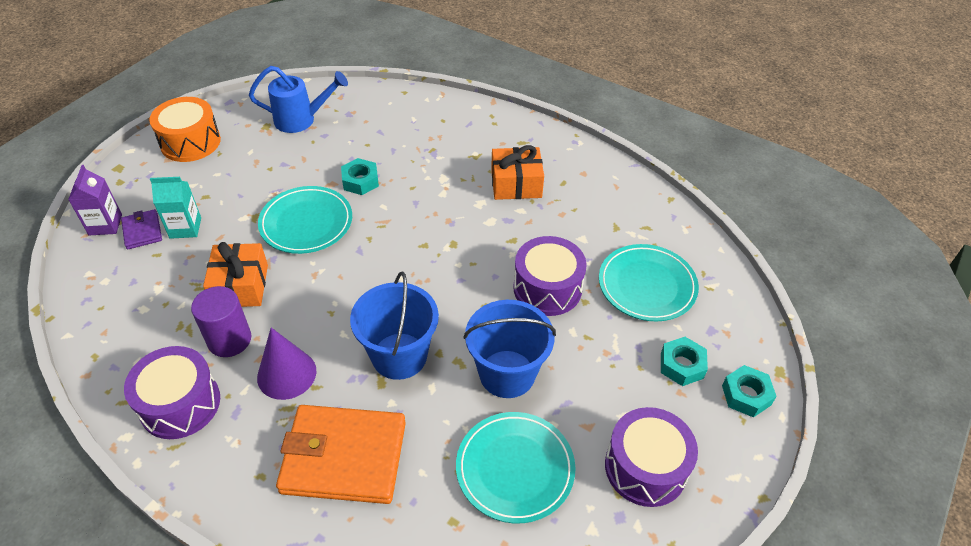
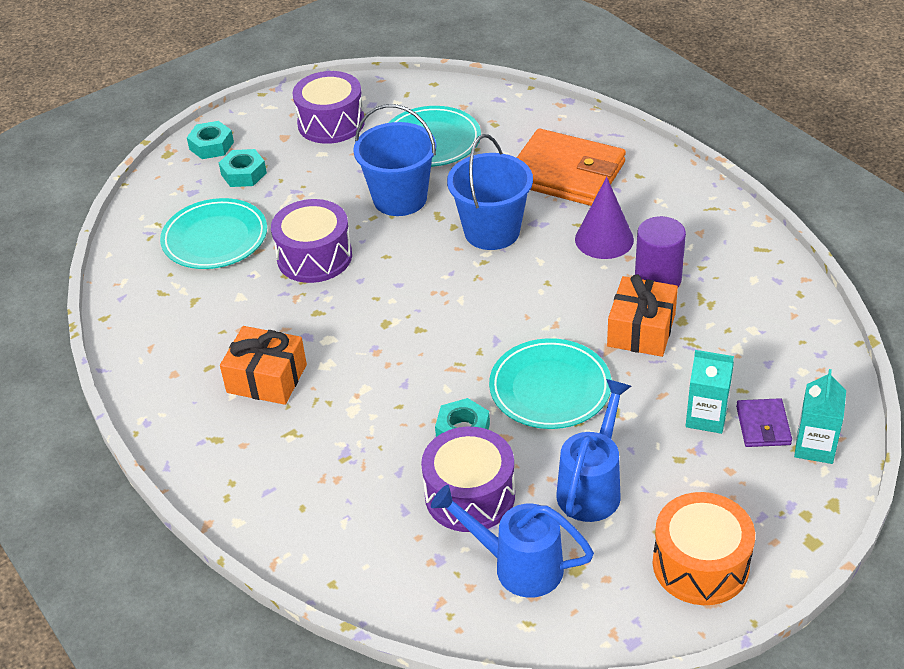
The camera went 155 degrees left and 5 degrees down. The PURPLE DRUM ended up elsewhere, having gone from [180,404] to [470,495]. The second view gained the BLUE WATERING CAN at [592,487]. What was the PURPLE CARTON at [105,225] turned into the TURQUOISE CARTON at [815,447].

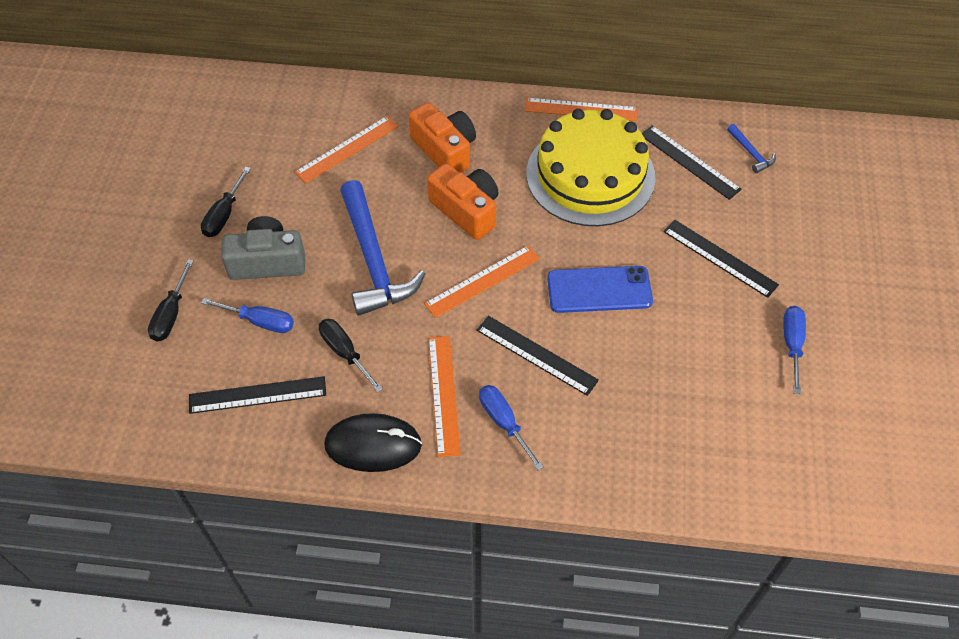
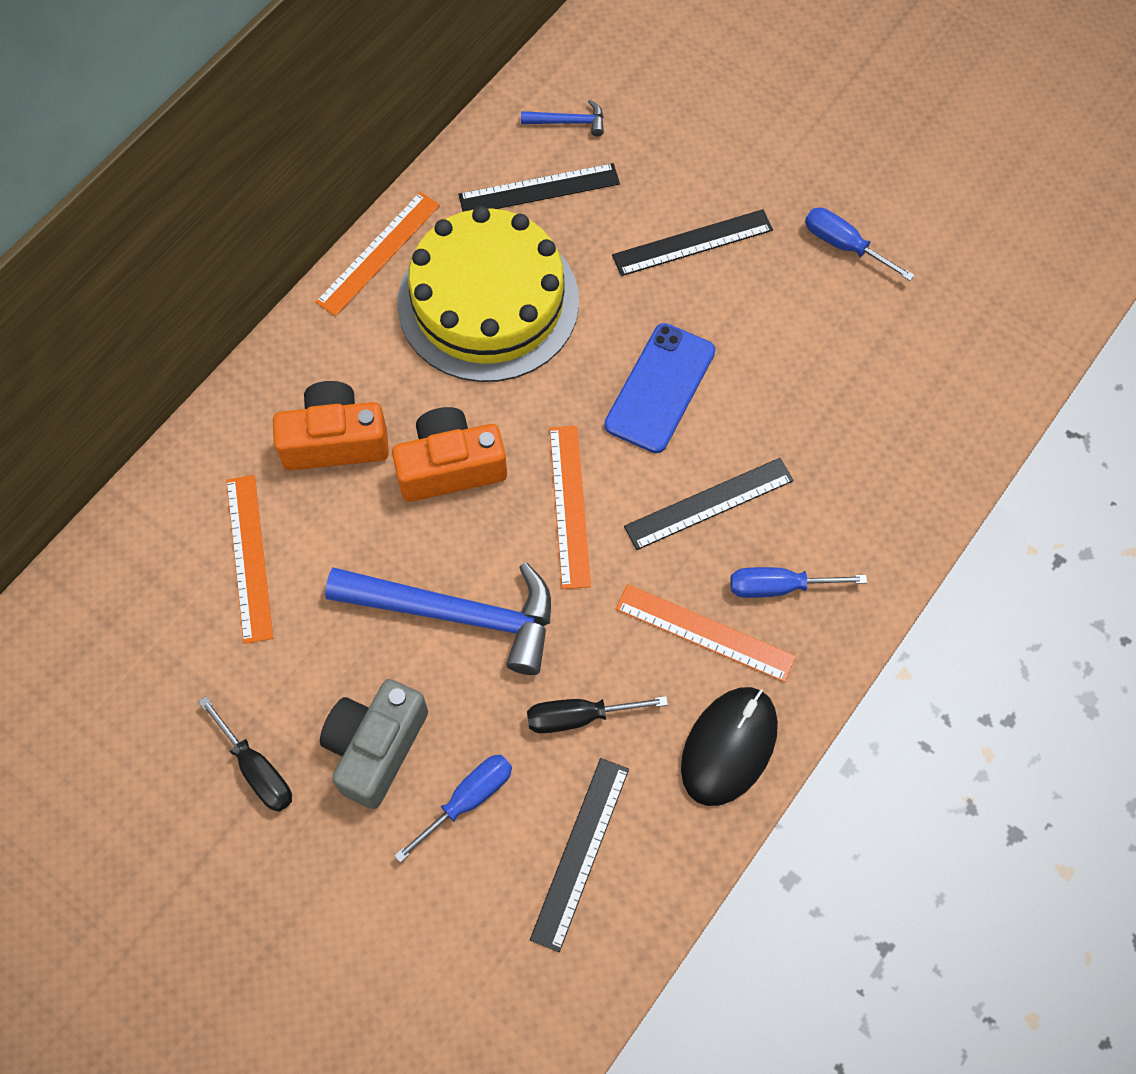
The camera went 60 degrees left and 10 degrees up. The second view lost the BLACK SCREWDRIVER at [171,314].

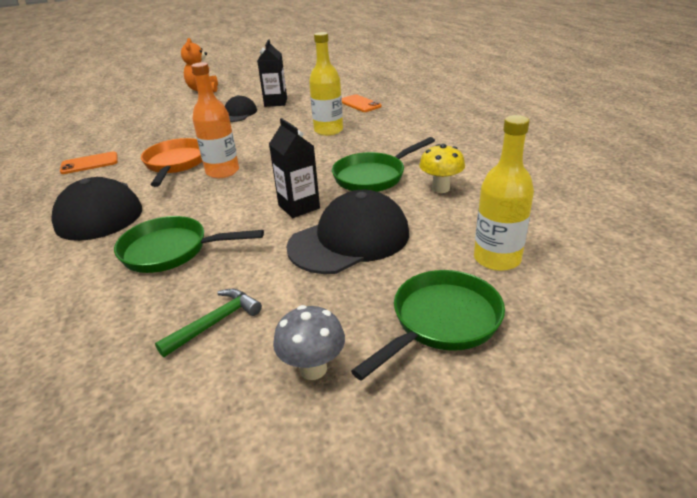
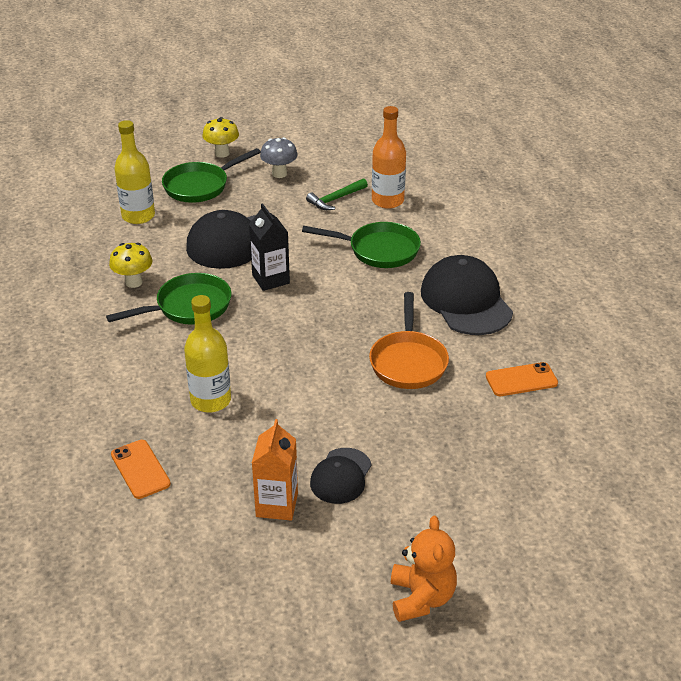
The camera went 175 degrees left and 5 degrees up. The second view gained the YELLOW MUSHROOM at [222,153]. What was the BLACK CARTON at [275,102] turned into the ORANGE CARTON at [277,505]. The ORANGE BOTTLE ended up elsewhere, having gone from [222,171] to [387,201].

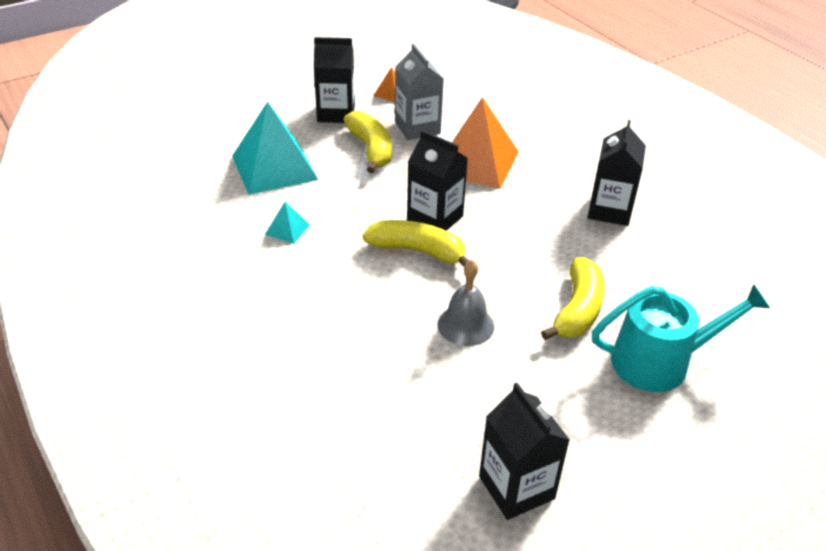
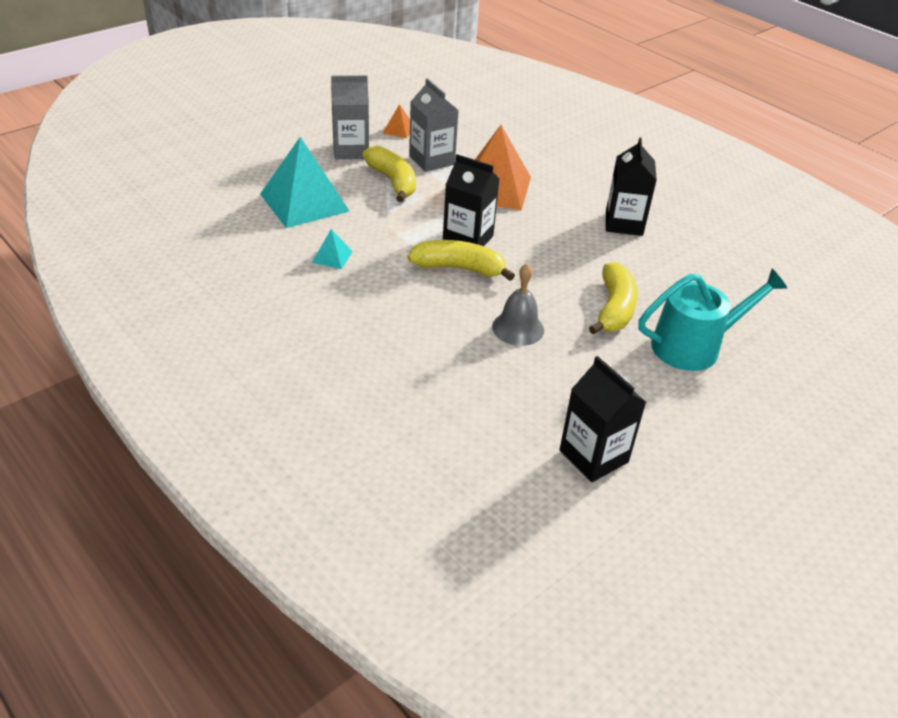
The camera went 10 degrees left and 0 degrees up. What was the BLACK CARTON at [336,113] turned into the GREY CARTON at [351,150].

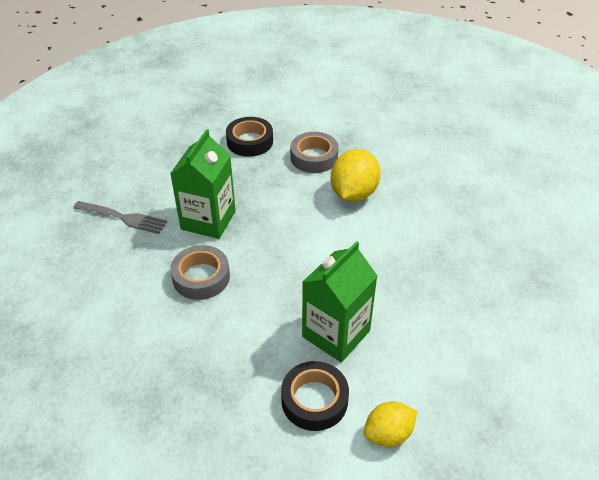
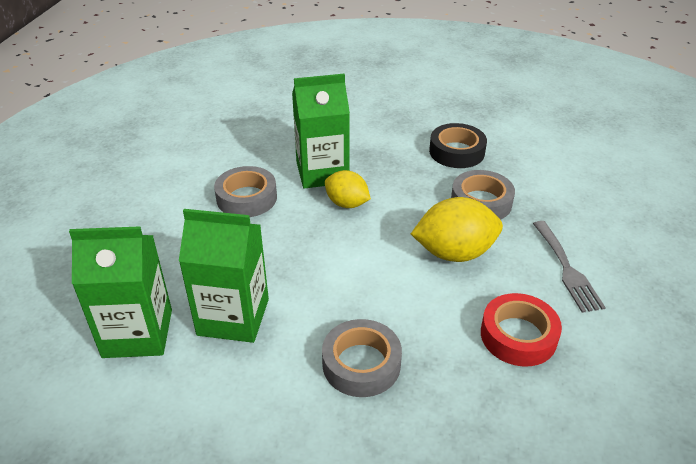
The camera went 60 degrees right and 5 degrees down. Where the BLACK TAPE stood at [314,400], the GREEN CARTON came to stand at [138,333]. The second view gained the GREY TAPE at [361,364]. The YELLOW LEMON ended up elsewhere, having gone from [388,434] to [347,204]. The second view gained the RED TAPE at [518,336]. The GREY FORK ended up elsewhere, having gone from [124,217] to [567,269].

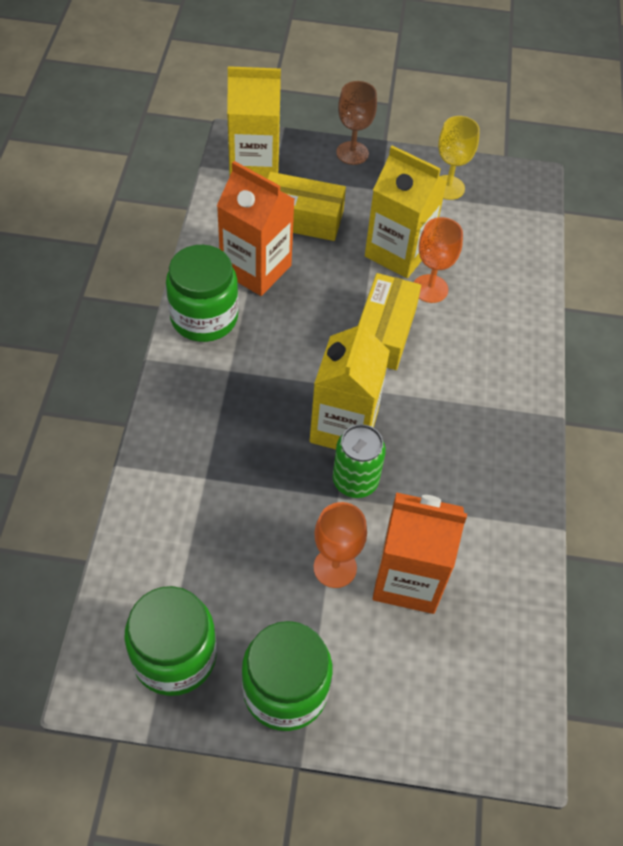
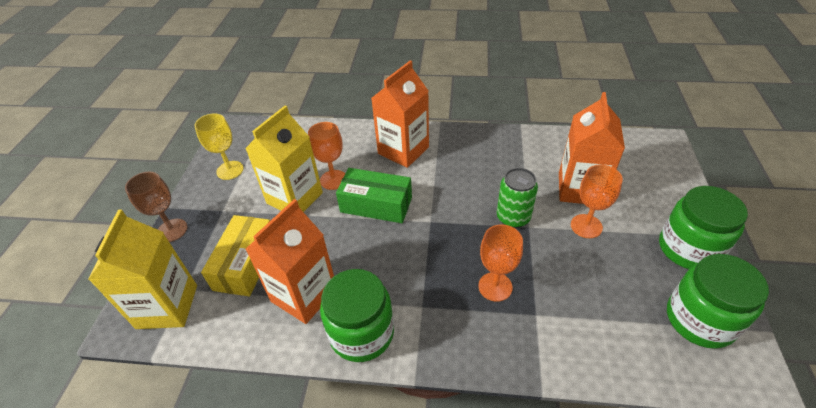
The camera went 85 degrees left and 10 degrees down. What was the YELLOW BOX at [384,332] turned into the GREEN BOX at [376,204]. The second view gained the ORANGE CARTON at [403,150]. The second view gained the ORANGE GOBLET at [495,286]. The second view lost the YELLOW CARTON at [344,427].

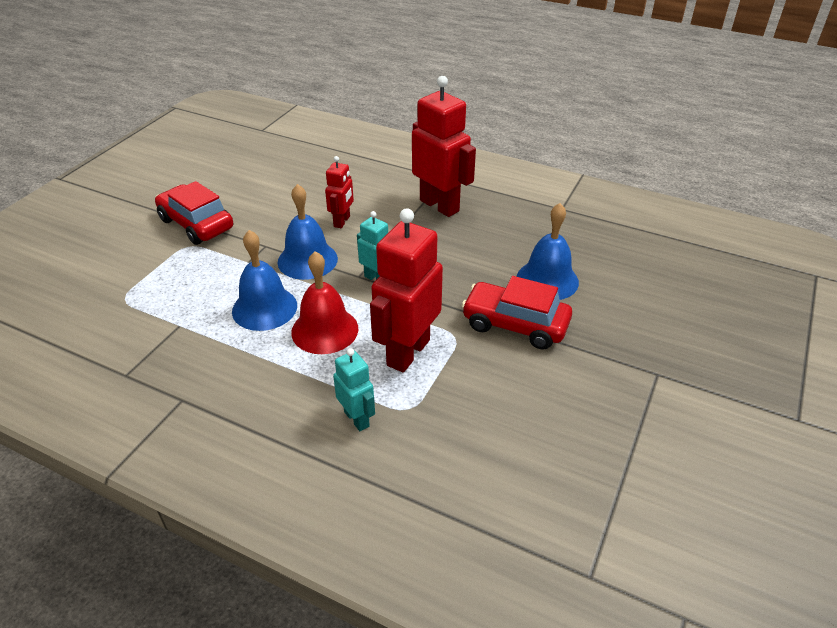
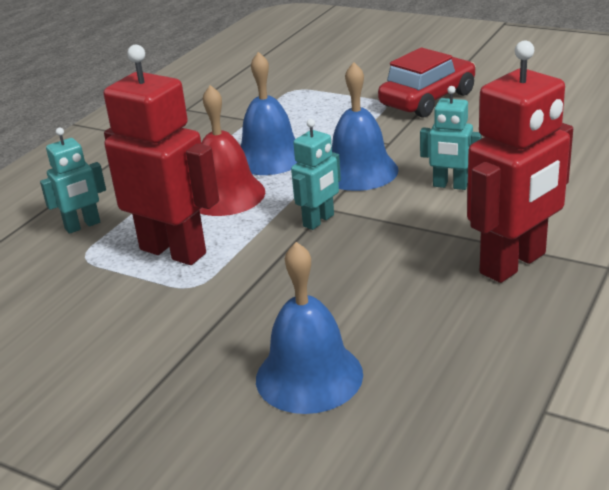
The camera went 95 degrees right and 10 degrees down. What was the RED ROBOT at [342,221] turned into the TURQUOISE ROBOT at [450,185]. The second view lost the RED CAR at [515,324].

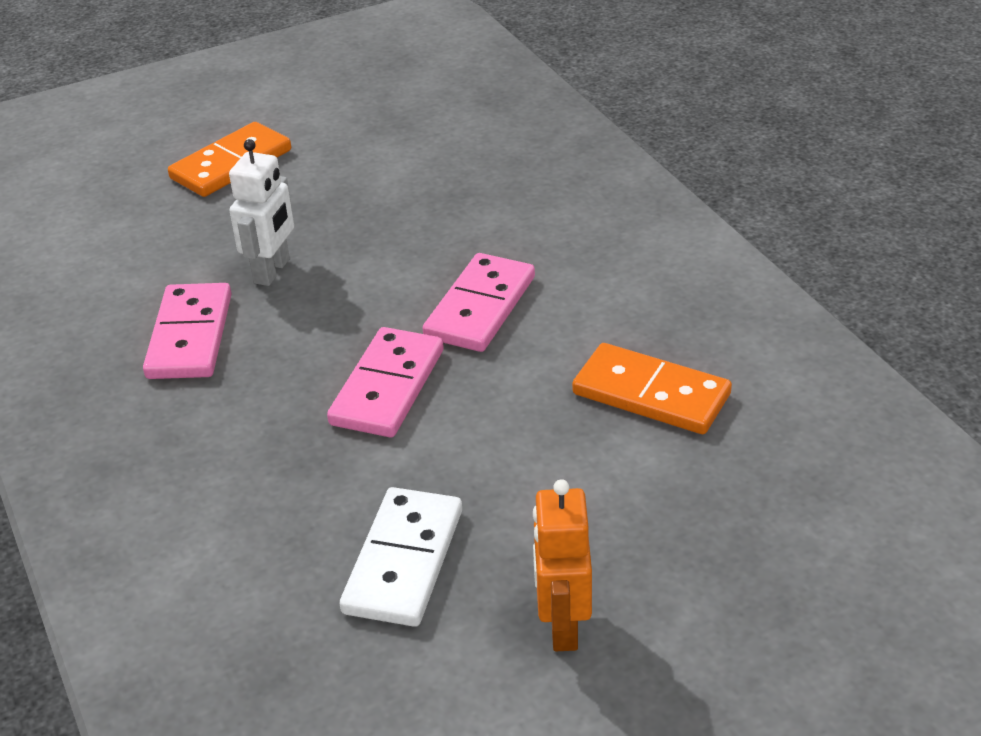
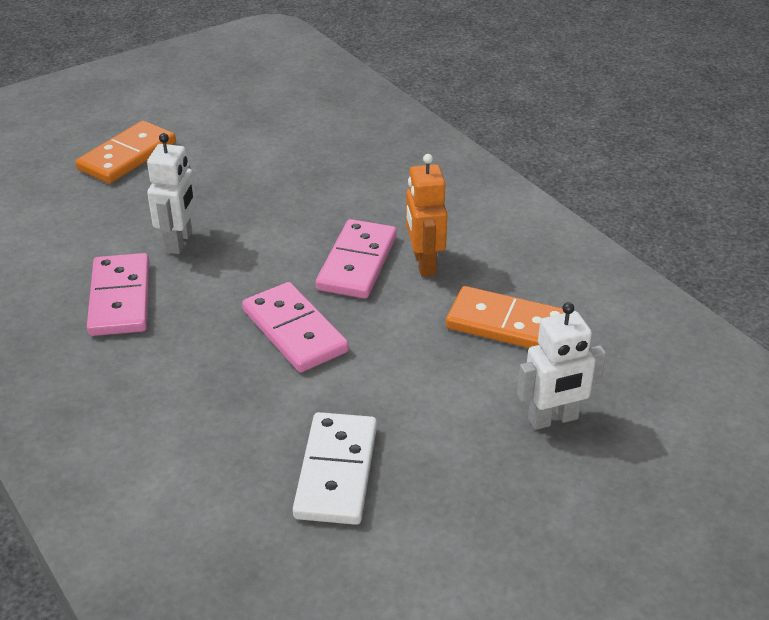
The camera went 10 degrees left and 0 degrees up. The PINK DOMINO at [387,387] ended up facing another way, 45 degrees counterclockwise from before. The ORANGE ROBOT ended up elsewhere, having gone from [562,626] to [424,264]. The second view gained the WHITE ROBOT at [553,419].

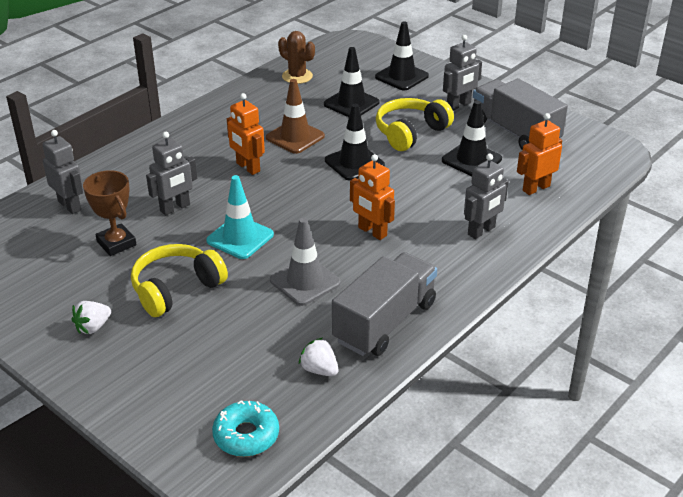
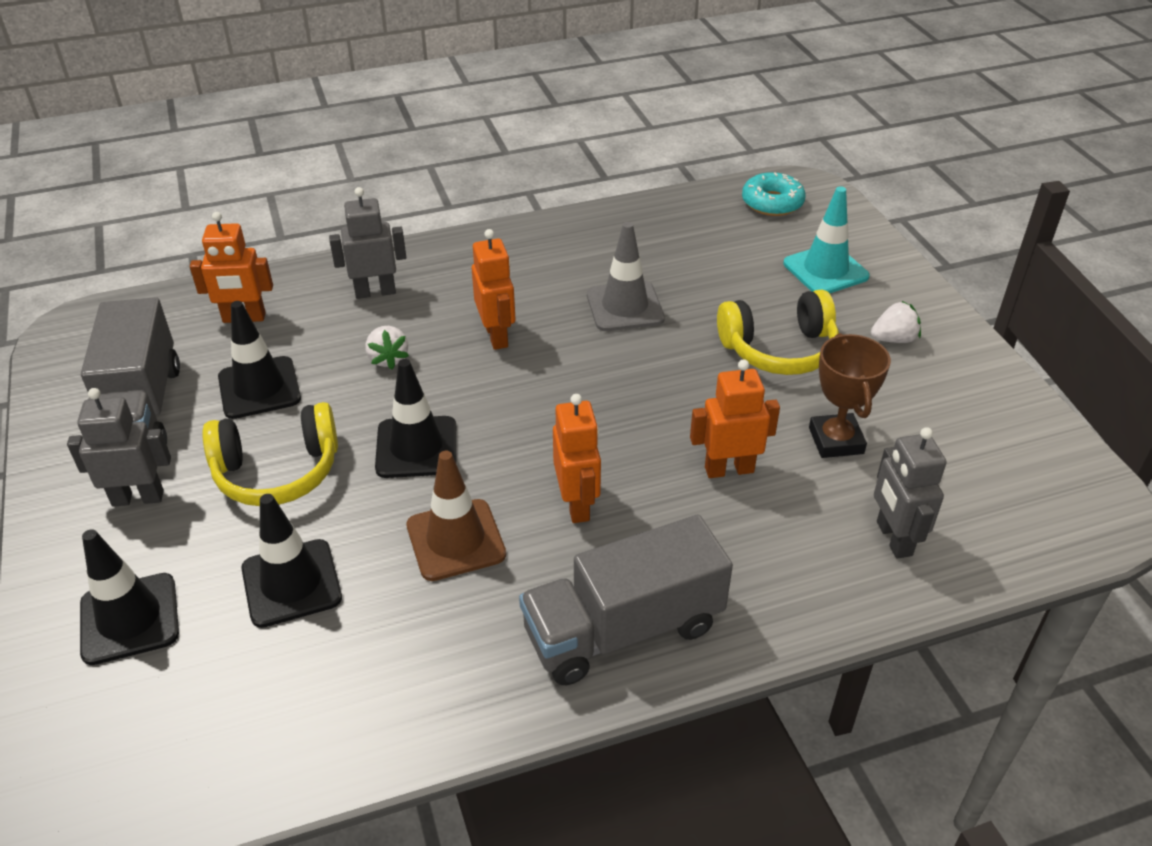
The camera went 150 degrees left and 5 degrees up. The WHITE STRAWBERRY ended up elsewhere, having gone from [319,370] to [388,359]. The GREY TRUCK ended up elsewhere, having gone from [385,322] to [623,629]. What was the GREY ROBOT at [175,208] turned into the ORANGE ROBOT at [729,469]. The TURQUOISE TRAFFIC CONE ended up elsewhere, having gone from [240,238] to [825,270]. The second view lost the BROWN CACTUS at [297,76].

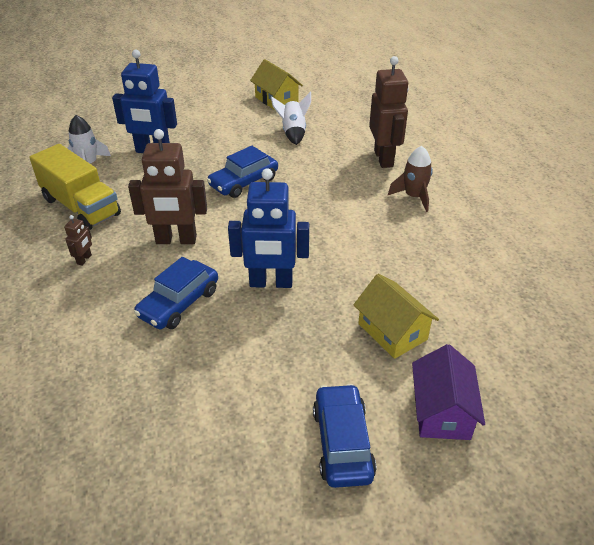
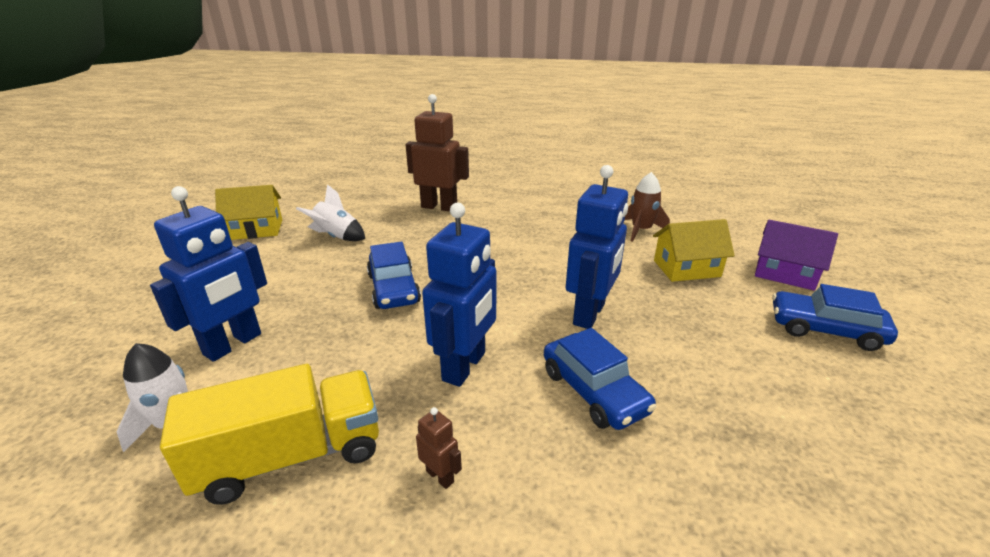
The camera went 65 degrees left and 10 degrees down. What was the BROWN ROBOT at [176,240] turned into the BLUE ROBOT at [465,366]. The BROWN ROCKET ended up elsewhere, having gone from [413,197] to [641,230].

